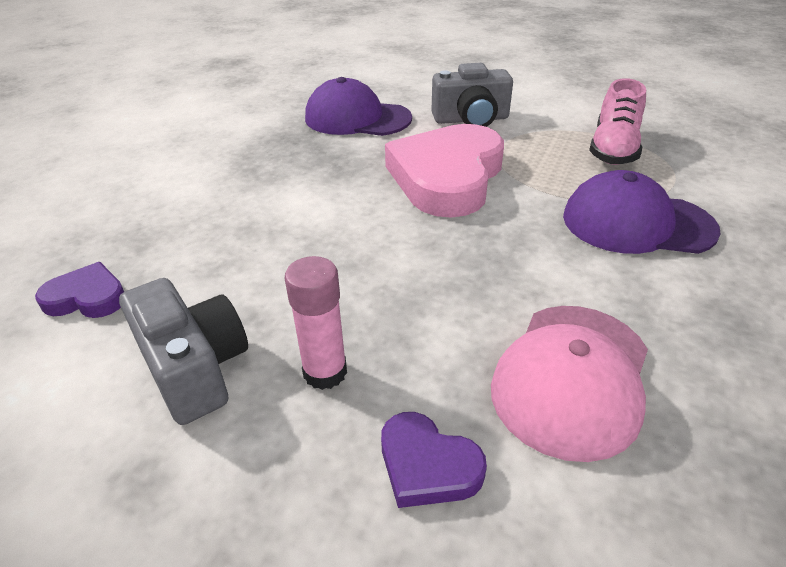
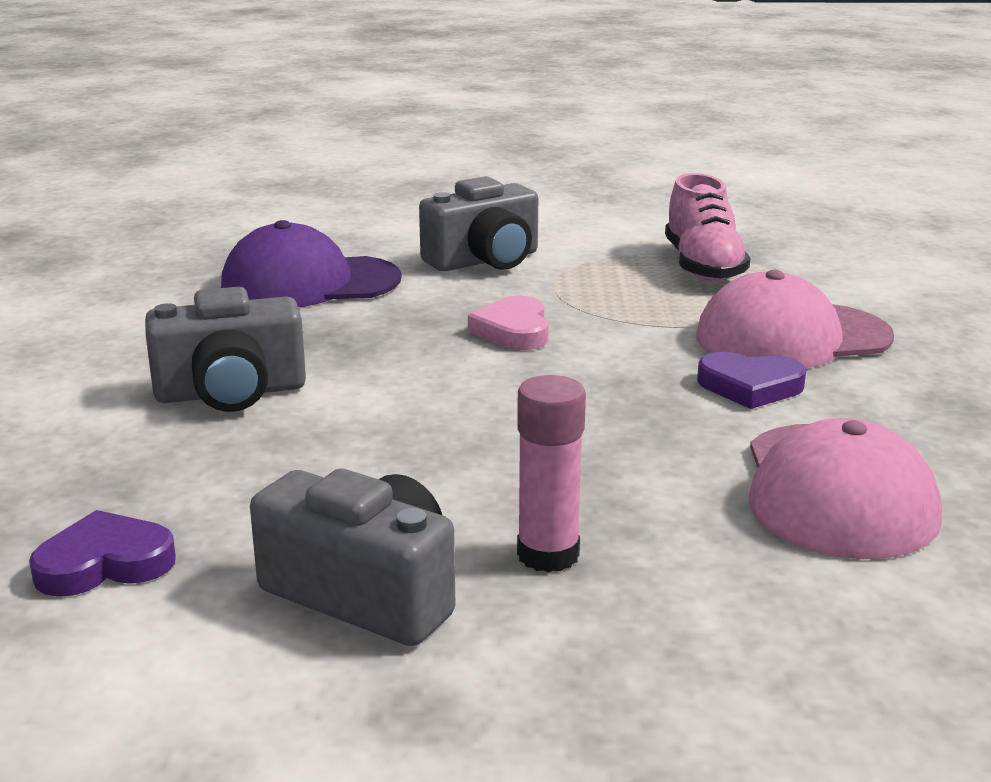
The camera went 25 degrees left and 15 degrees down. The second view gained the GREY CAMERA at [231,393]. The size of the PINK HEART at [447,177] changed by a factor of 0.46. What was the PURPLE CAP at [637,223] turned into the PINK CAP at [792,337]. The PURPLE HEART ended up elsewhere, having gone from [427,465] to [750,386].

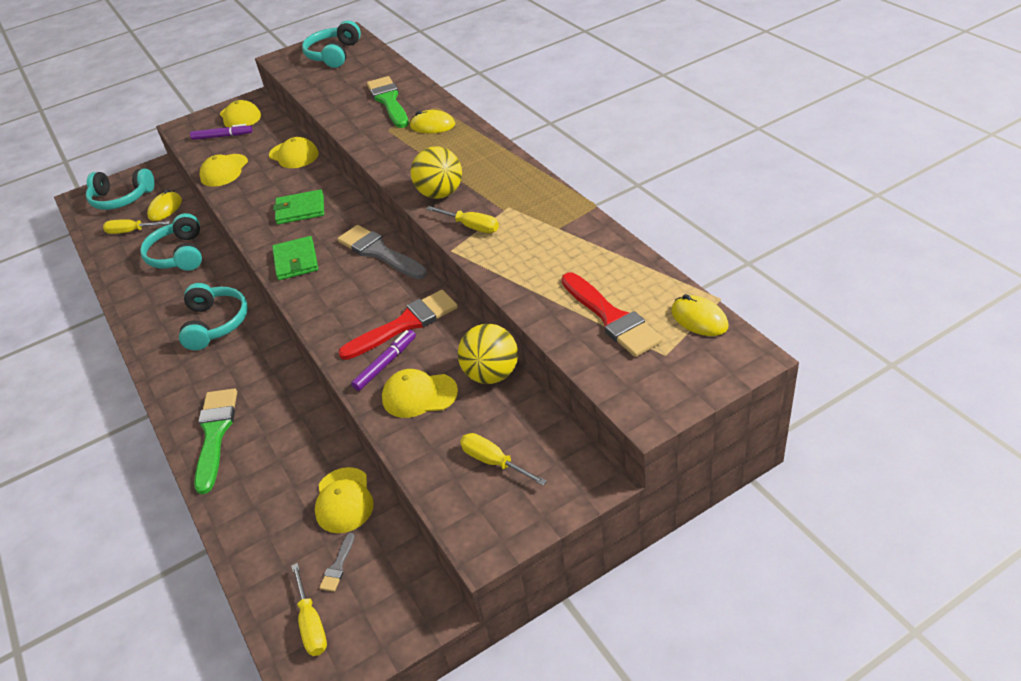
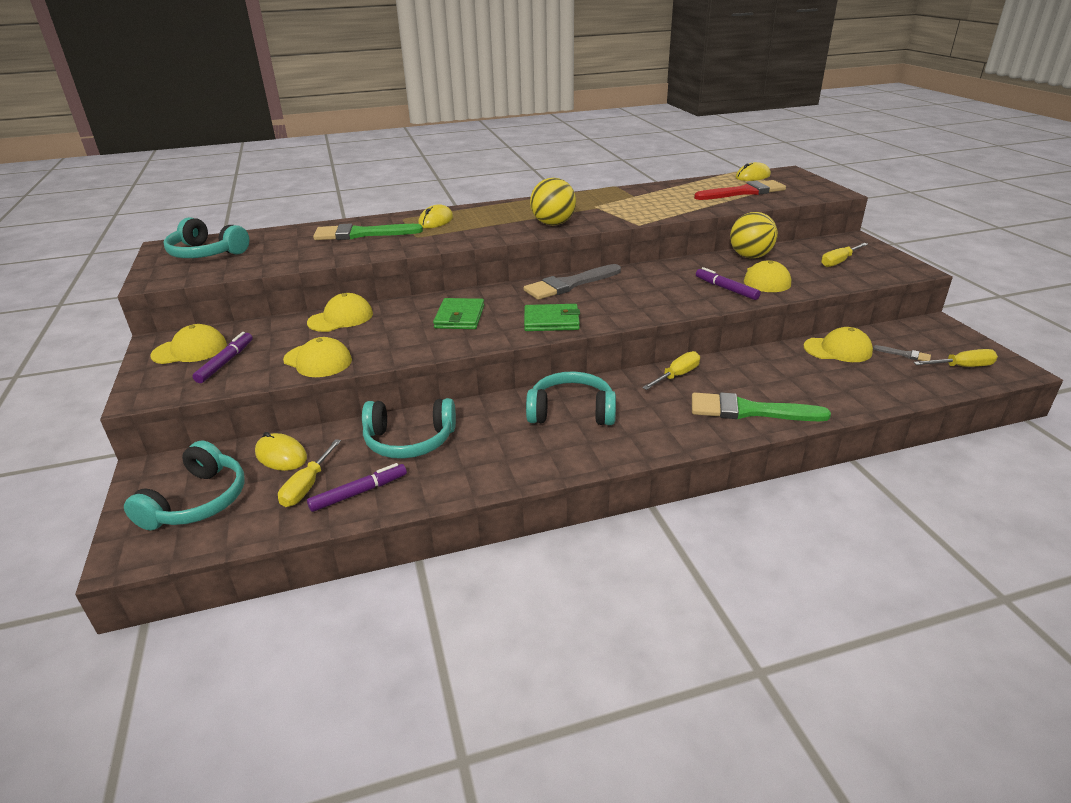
The camera went 80 degrees left and 10 degrees down. The second view gained the PURPLE MARKER at [359,492]. The YELLOW SCREWDRIVER ended up elsewhere, having gone from [471,226] to [677,376]. The second view lost the RED BRUSH at [405,324].

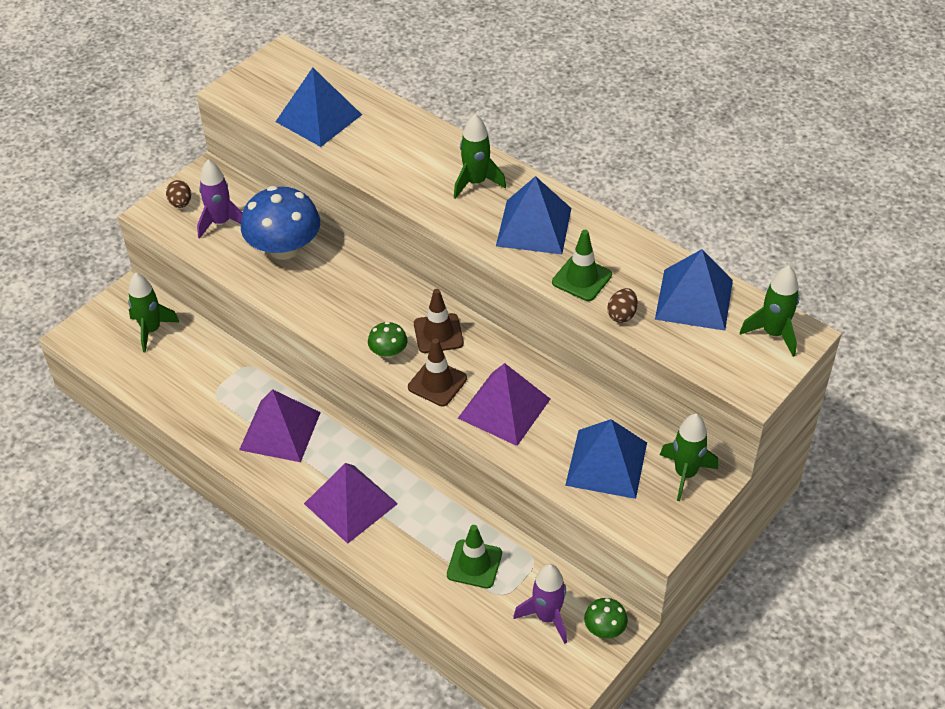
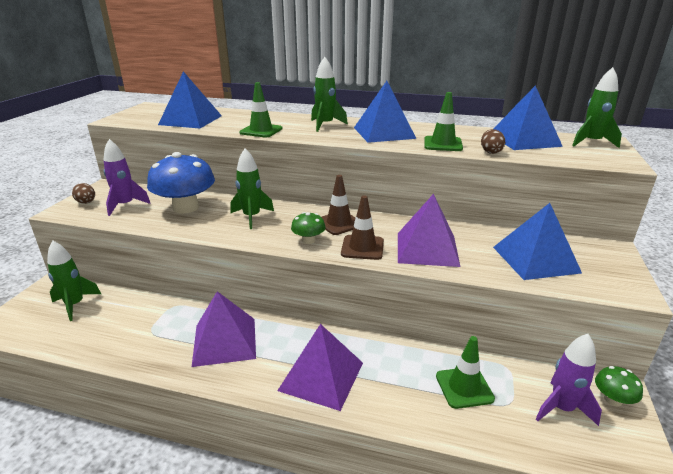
The camera went 25 degrees left and 20 degrees down. The GREEN ROCKET ended up elsewhere, having gone from [685,474] to [252,217]. The second view gained the GREEN TRAFFIC CONE at [261,131].

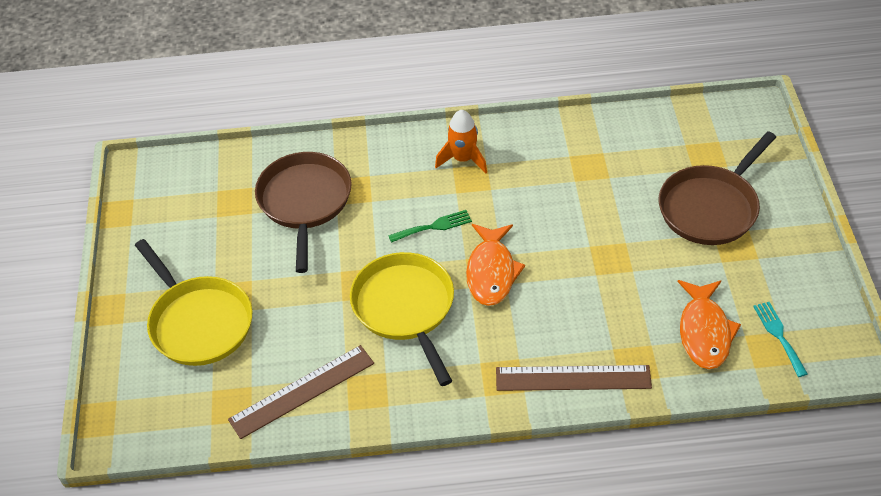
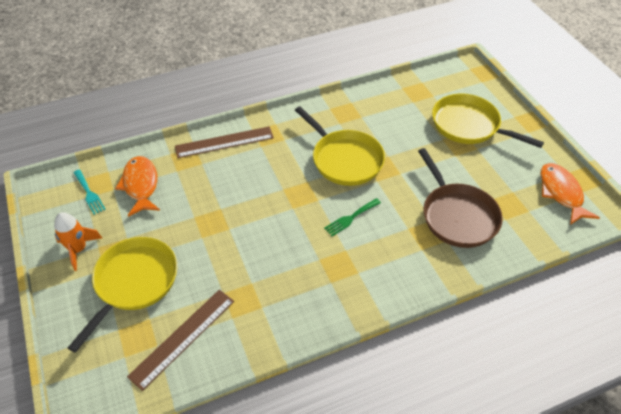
The camera went 160 degrees right and 0 degrees up. The ORANGE ROCKET ended up elsewhere, having gone from [463,159] to [78,249]. What was the BROWN PAN at [711,207] turned into the YELLOW PAN at [134,282]. The BROWN RULER ended up elsewhere, having gone from [302,391] to [183,337]. The ORANGE FISH ended up elsewhere, having gone from [491,272] to [561,193].

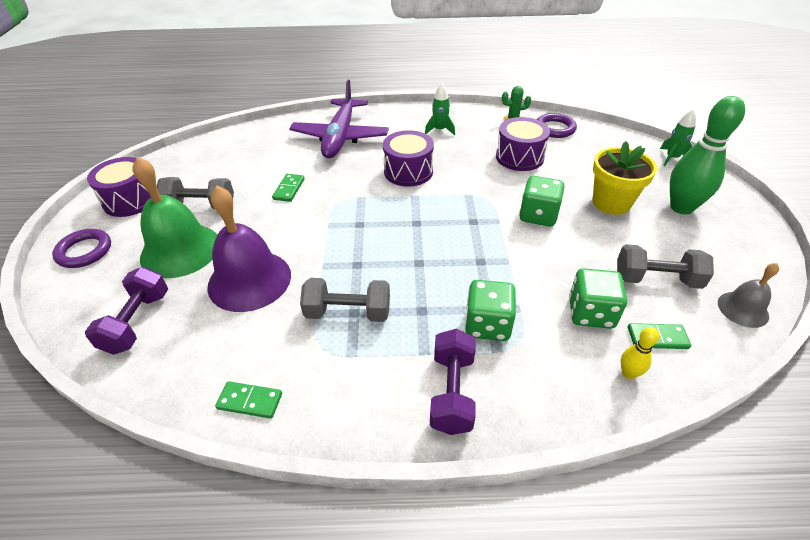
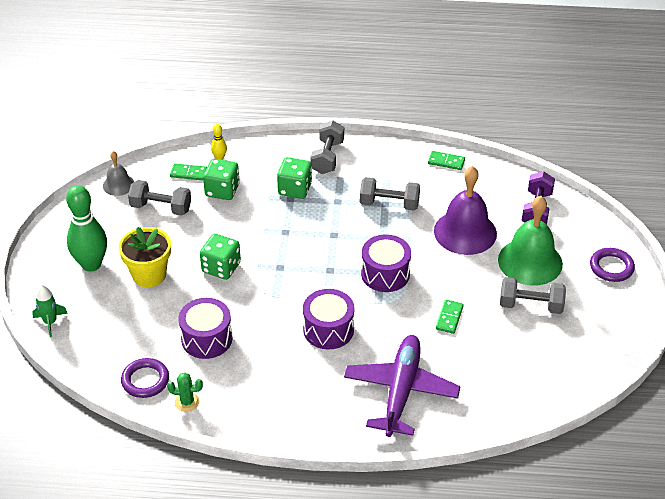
The camera went 175 degrees left and 0 degrees up. What was the PURPLE DUMBBELL at [452,392] turned into the GREY DUMBBELL at [327,157]. The PURPLE DRUM ended up elsewhere, having gone from [130,200] to [385,274]. The second view lost the GREEN ROCKET at [440,130].

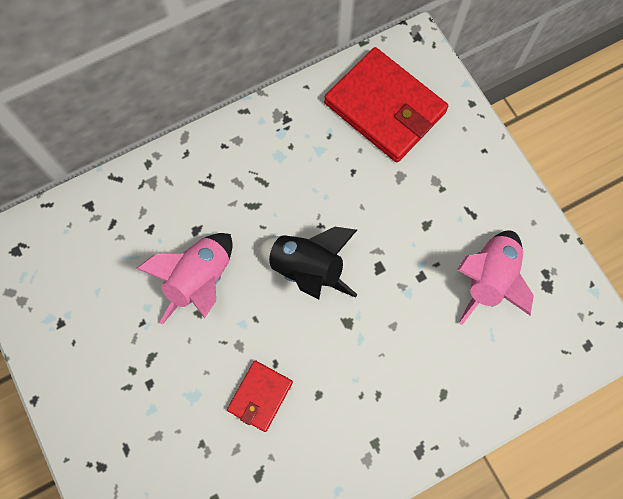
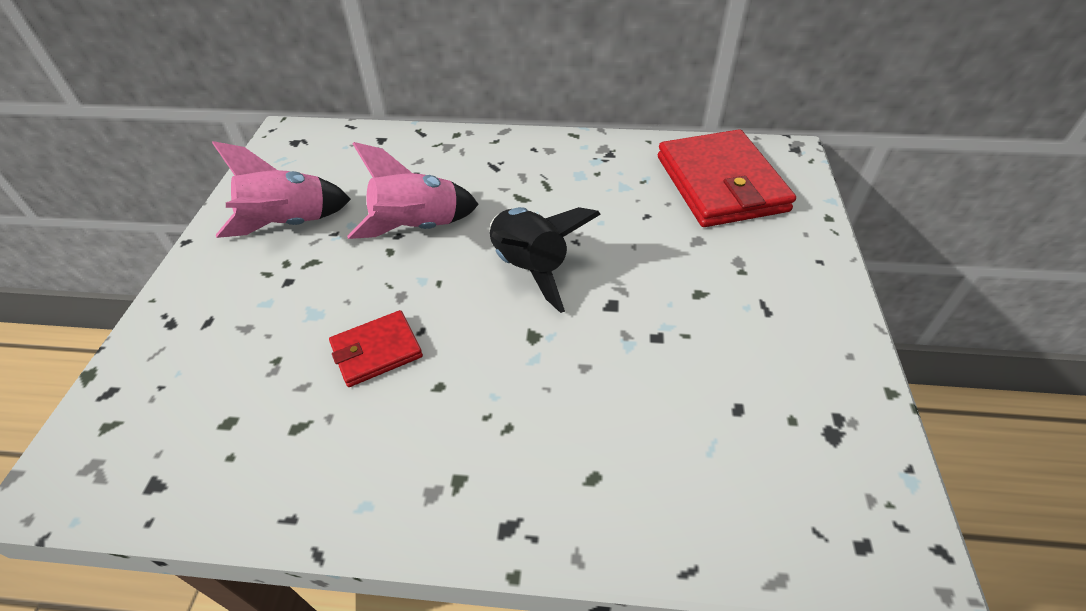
The camera went 35 degrees right and 25 degrees down. The PINK ROCKET ended up elsewhere, having gone from [488,279] to [289,224].

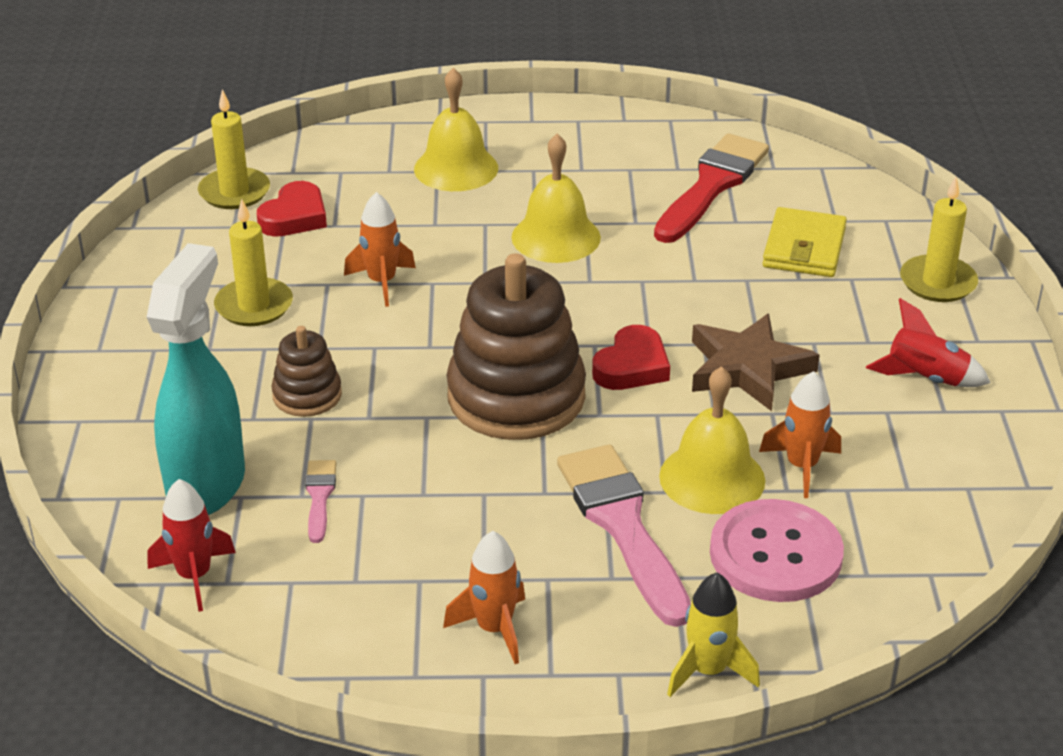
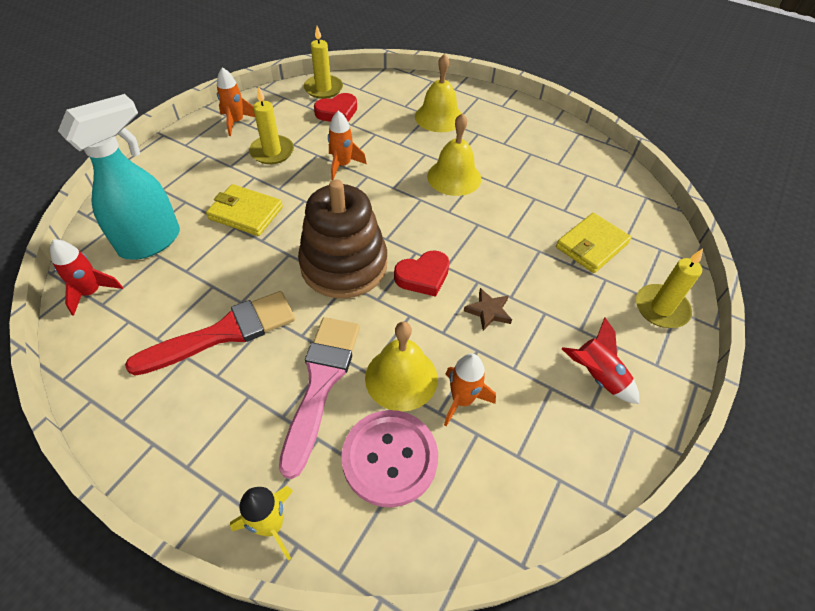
The camera went 30 degrees right and 15 degrees up. The RED BRUSH ended up elsewhere, having gone from [712,185] to [224,333]. Where the BROWN STACKING TOY stood at [307,395], the YELLOW WALLET came to stand at [246,213]. The ORANGE ROCKET ended up elsewhere, having gone from [494,629] to [236,122]. The size of the BROWN STAR at [748,368] changed by a factor of 0.54. The second view lost the PINK BRUSH at [319,497].

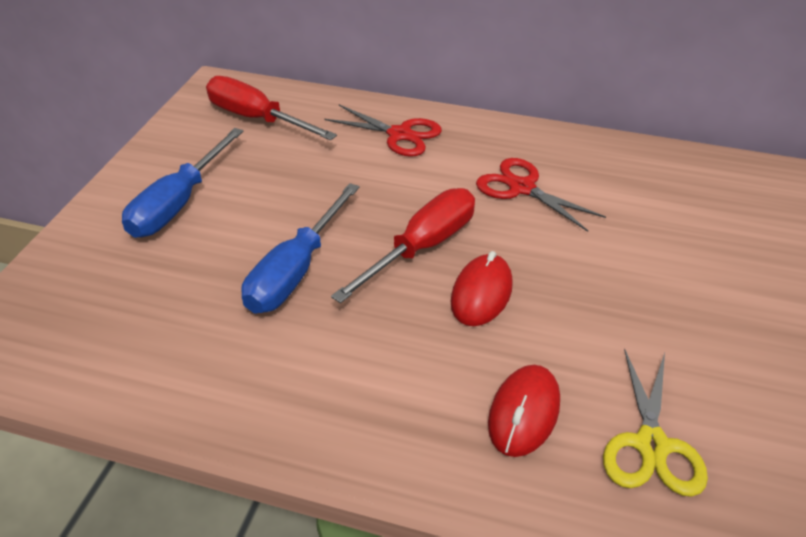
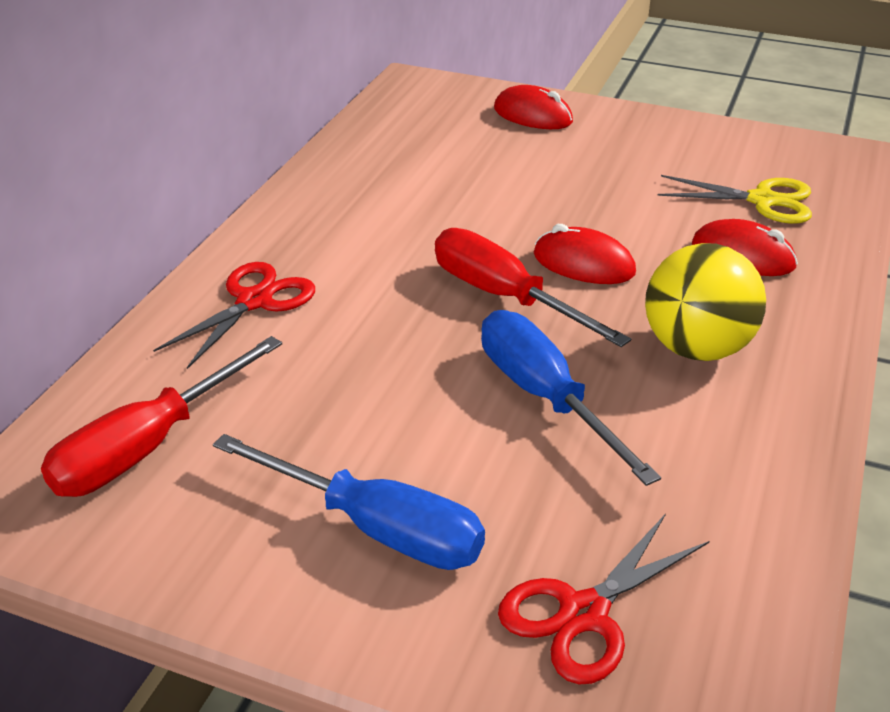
The camera went 85 degrees left and 5 degrees down. The BLUE SCREWDRIVER at [296,271] ended up facing another way, 150 degrees counterclockwise from before. The second view gained the RED MOUSE at [532,115]. The RED SCISSORS ended up elsewhere, having gone from [522,188] to [584,613]. The second view gained the YELLOW BALL at [696,348].

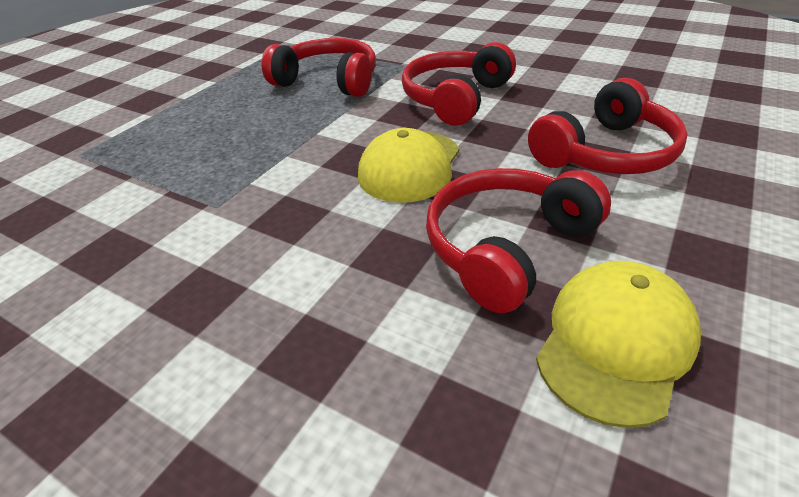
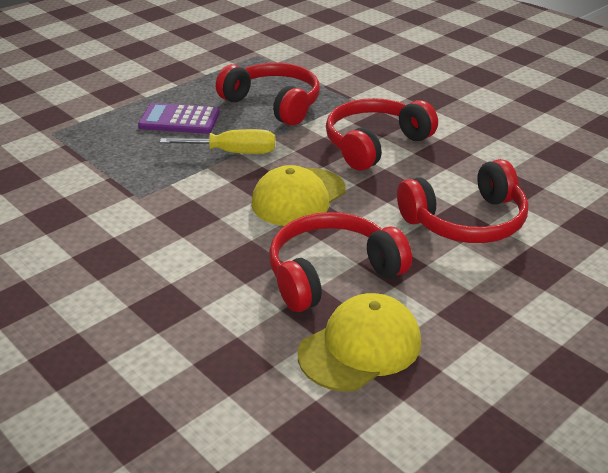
The camera went 15 degrees right and 5 degrees down. The second view gained the PURPLE CALCULATOR at [179,120]. The second view gained the YELLOW SCREWDRIVER at [233,152].

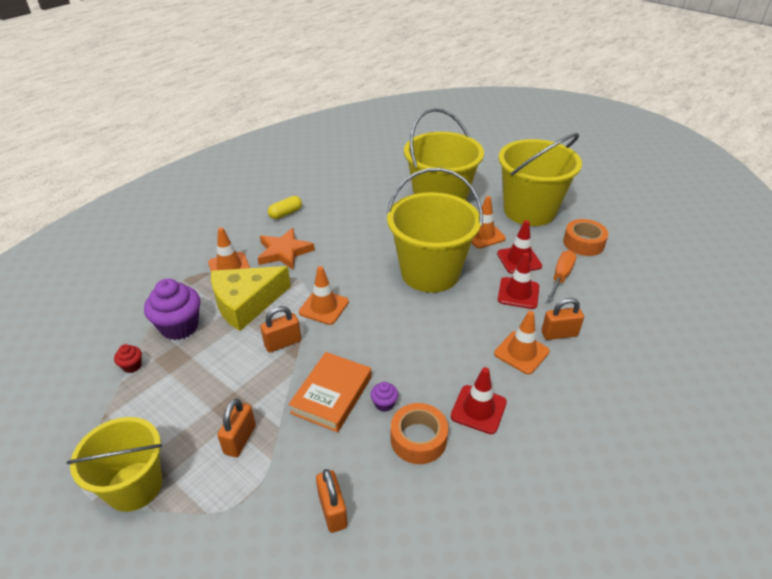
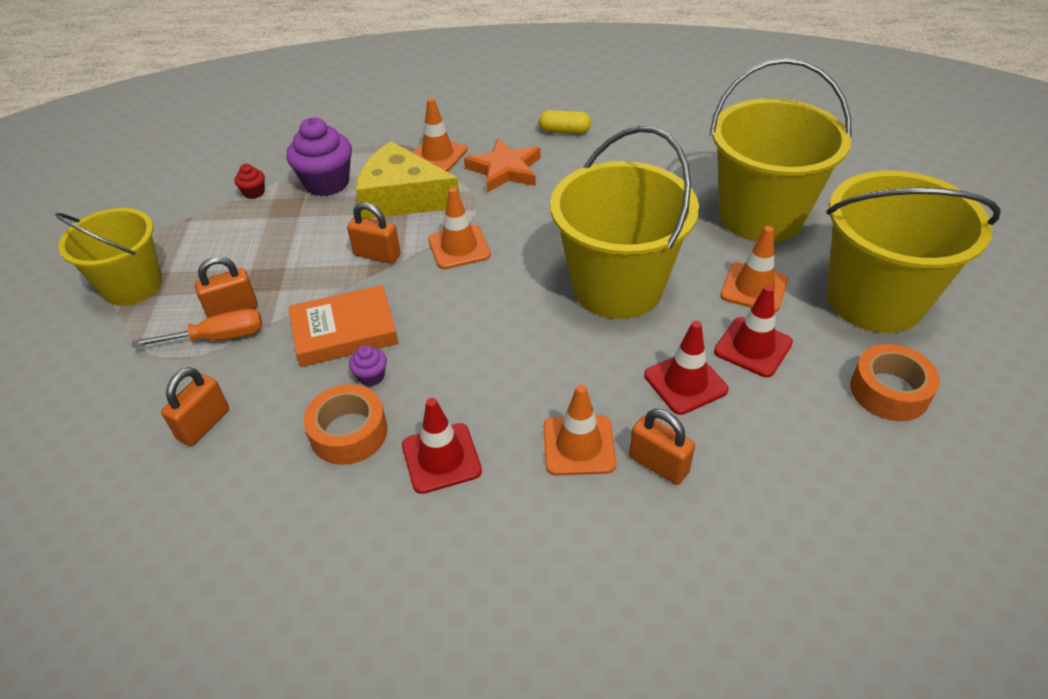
The camera went 50 degrees right and 5 degrees up. The ORANGE SCREWDRIVER ended up elsewhere, having gone from [561,276] to [218,338].

